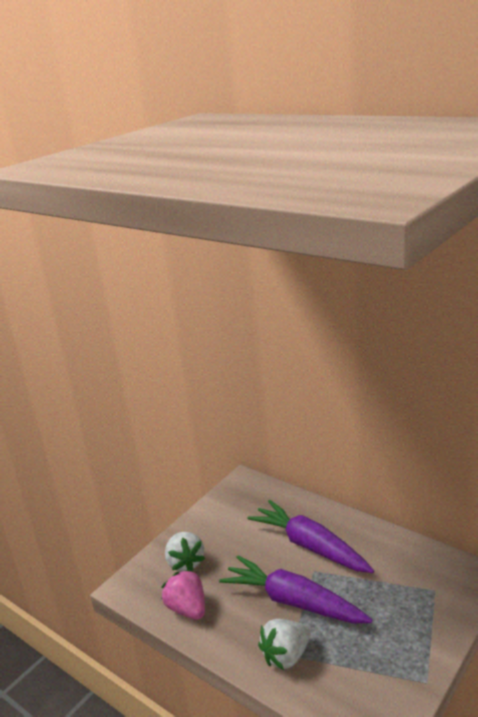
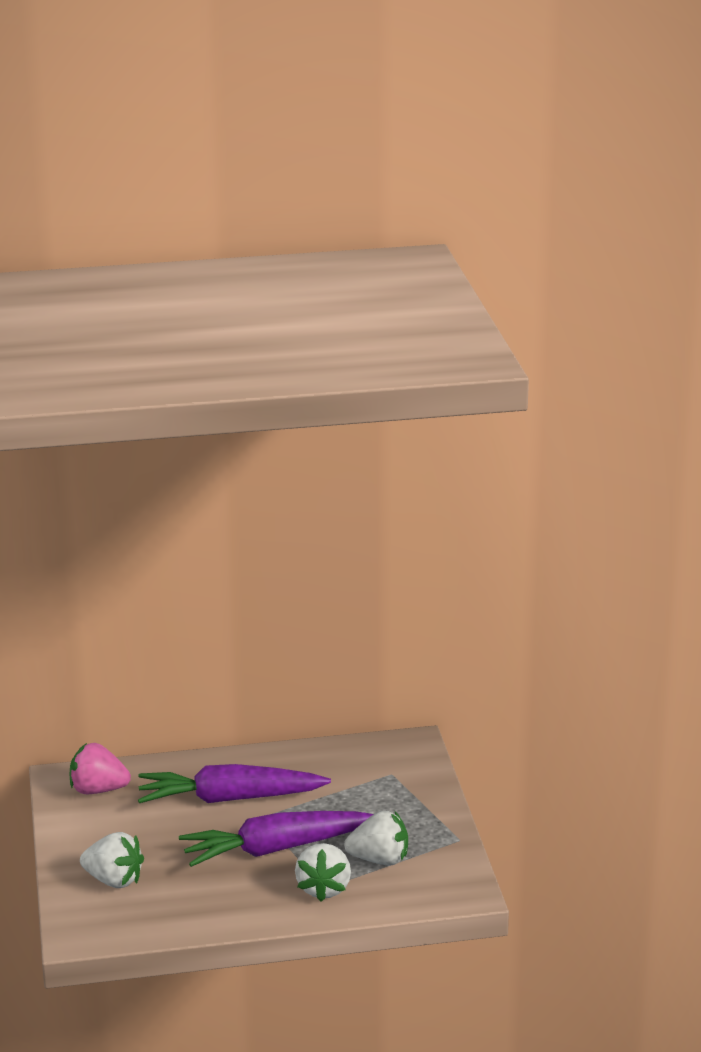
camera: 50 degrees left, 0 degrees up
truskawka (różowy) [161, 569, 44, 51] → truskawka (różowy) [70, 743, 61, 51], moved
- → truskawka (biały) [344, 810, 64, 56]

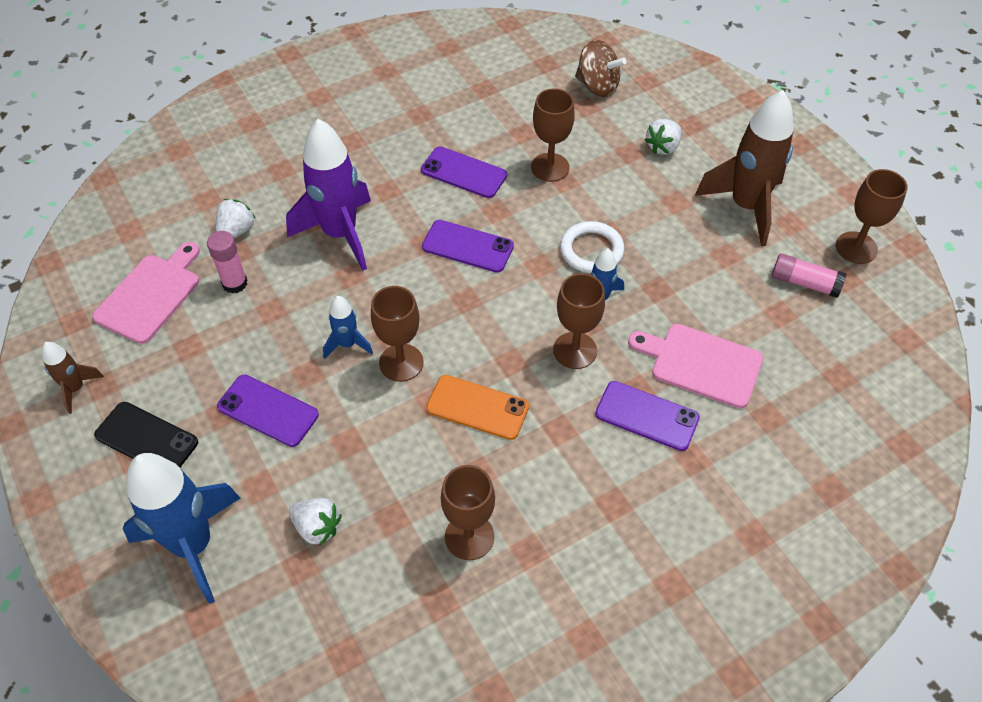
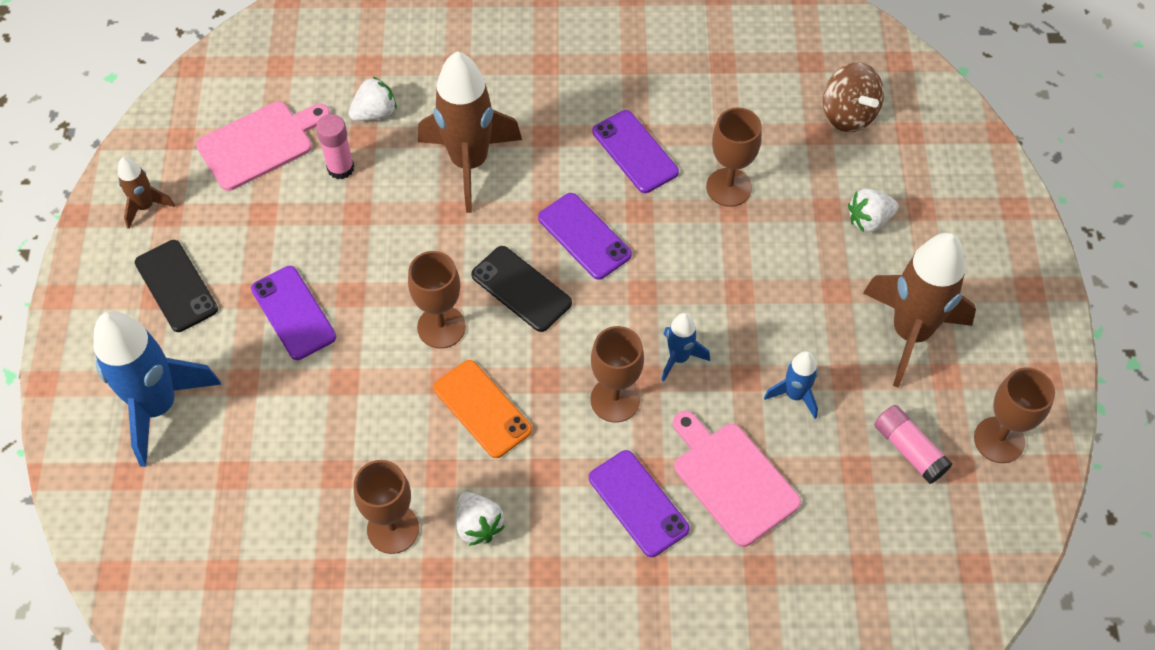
camera: 30 degrees right, 5 degrees up
rakieta (fioletowy) [286, 119, 85, 152] → rakieta (brązowy) [418, 51, 104, 162]
truskawka (biały) [289, 498, 53, 48] → truskawka (biały) [456, 492, 49, 54], moved
rakieta (niebieski) [323, 296, 50, 63] → rakieta (niebieski) [764, 351, 54, 68], moved
pierścień (biały) [560, 221, 65, 52] → -
- → telefon (czarny) [471, 246, 101, 86]

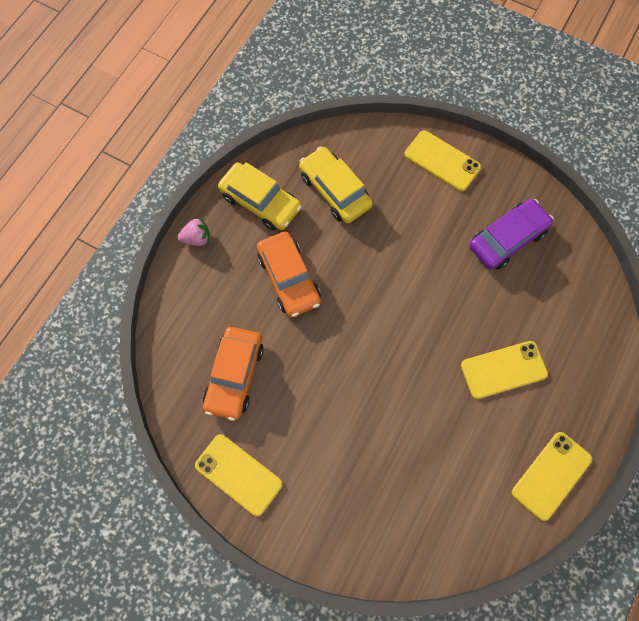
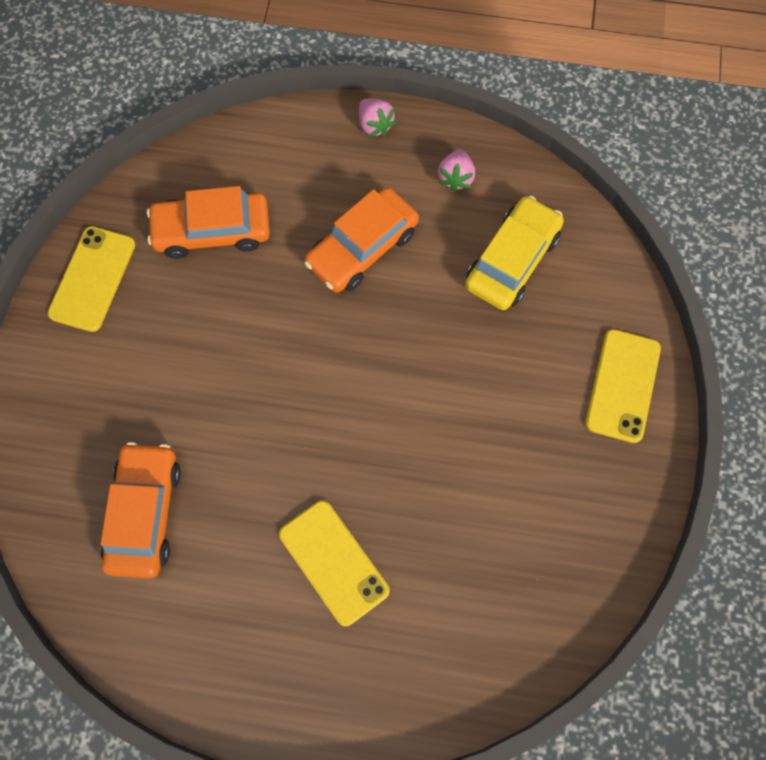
camera: 70 degrees right, 0 degrees up
samochód (żółty) [218, 162, 84, 69] → truskawka (różowy) [438, 149, 37, 43]
samochód (fioletowy) [469, 199, 85, 71] → -
telefon (żółty) [512, 432, 80, 89] → -
- → samochód (pomarańczowy) [100, 442, 81, 137]

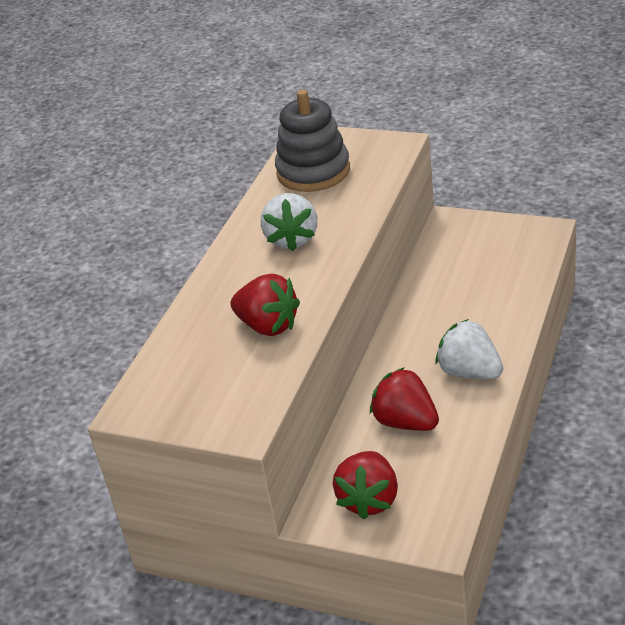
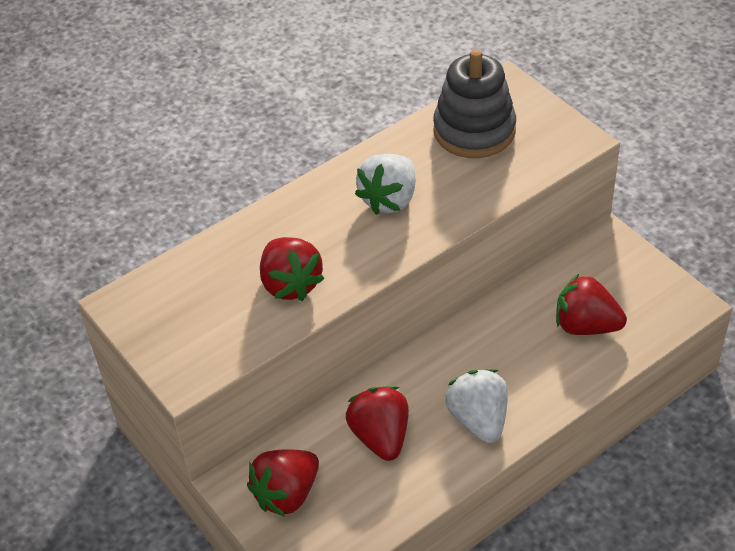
camera: 30 degrees right, 10 degrees up
- → truskawka (czerwony) [556, 274, 71, 61]

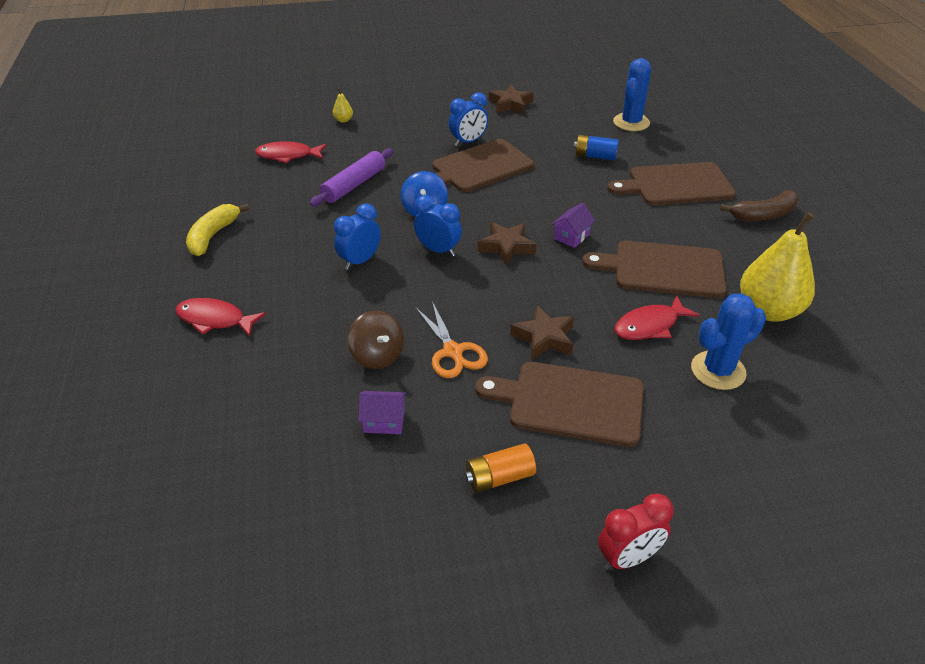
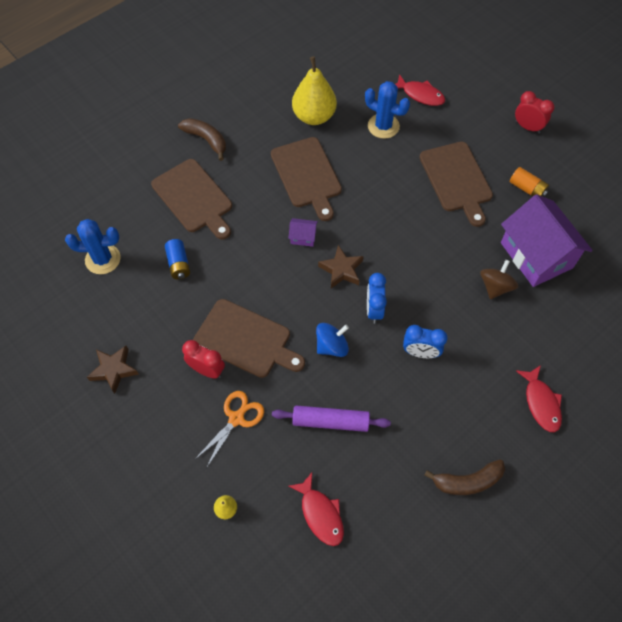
camera: 120 degrees left, 20 degrees up
banan (żółty) [186, 204, 63, 52] → banan (brązowy) [425, 459, 80, 36]
domek (fioletowy) [358, 391, 48, 43] → domek (fioletowy) [501, 194, 92, 93], x2.49
nożyczki (pomarańczowy) [415, 302, 73, 76] → nożyczki (pomarańczowy) [194, 391, 70, 77], moved
budzik (niebieski) [449, 92, 39, 54] → budzik (czerwony) [182, 340, 43, 39]
gwiazda (brązowy) [510, 305, 64, 55] → -
ryba (czerwony) [614, 295, 85, 45] → ryba (czerwony) [395, 74, 50, 32], moved

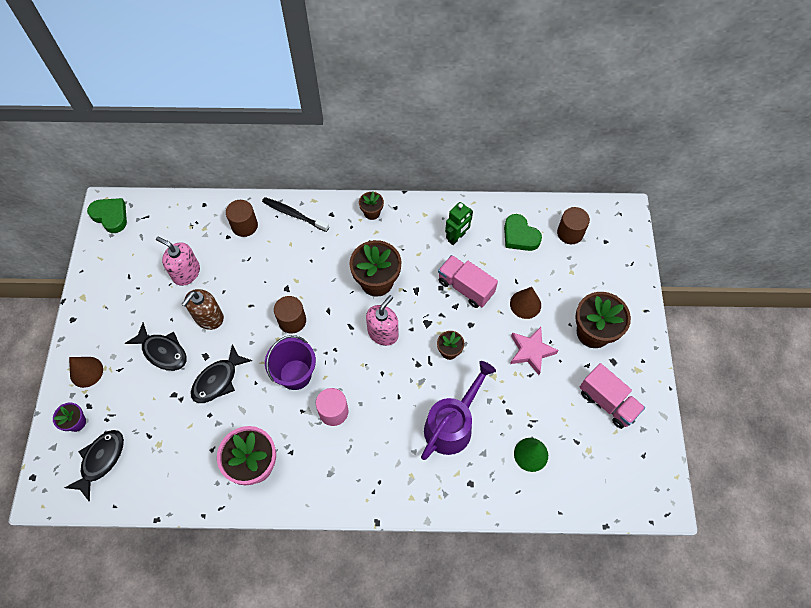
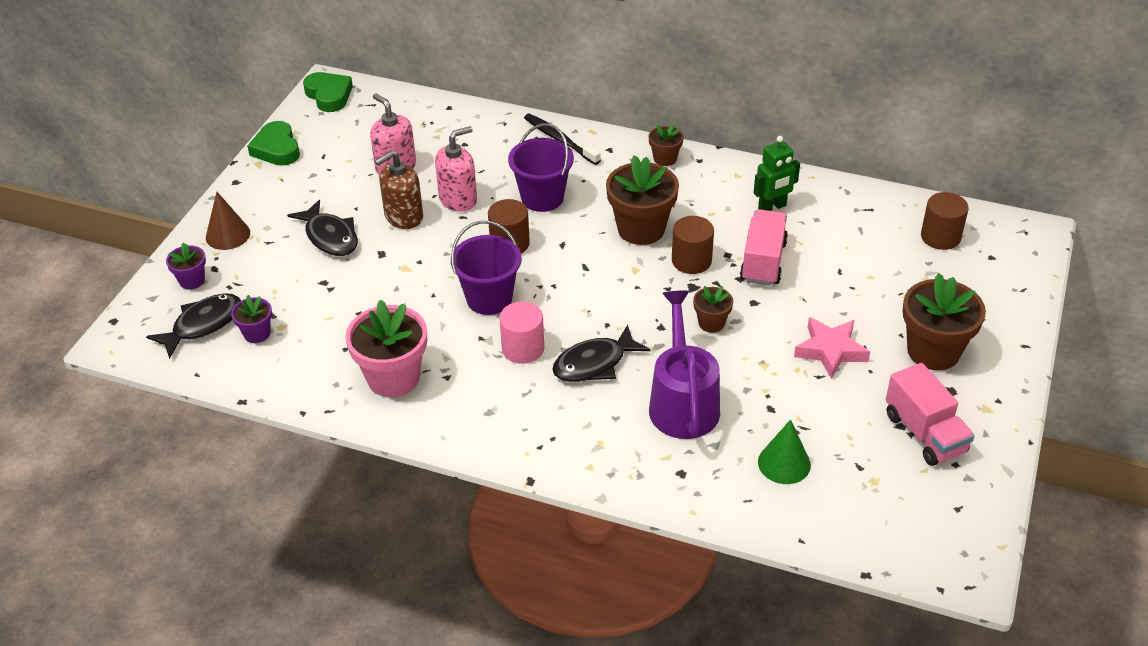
camera: 20 degrees right, 20 degrees down
ryba (czarny) [191, 344, 61, 59] → ryba (czarny) [552, 324, 99, 58], moved
walec (brązowy) [226, 200, 32, 37] → walec (brązowy) [672, 216, 42, 58], moved
dozownik mydła (różowy) [366, 295, 33, 51] → dozownik mydła (różowy) [435, 126, 42, 86], moved
konewka (fioletowy) [421, 361, 75, 99] → konewka (fioletowy) [649, 291, 71, 148], 60 degrees counterclockwise
ciężarówka (różowy) [438, 255, 60, 53] → ciężarówka (różowy) [740, 209, 48, 77], 45 degrees clockwise
serce (zielony) [504, 214, 38, 37] → serce (zielony) [247, 121, 53, 45], moved
stożek (brązowy) [510, 287, 31, 32] → -
- → doniczka (fioletowy) [231, 295, 41, 48]
- → wiadro (fioletowy) [508, 123, 66, 89]

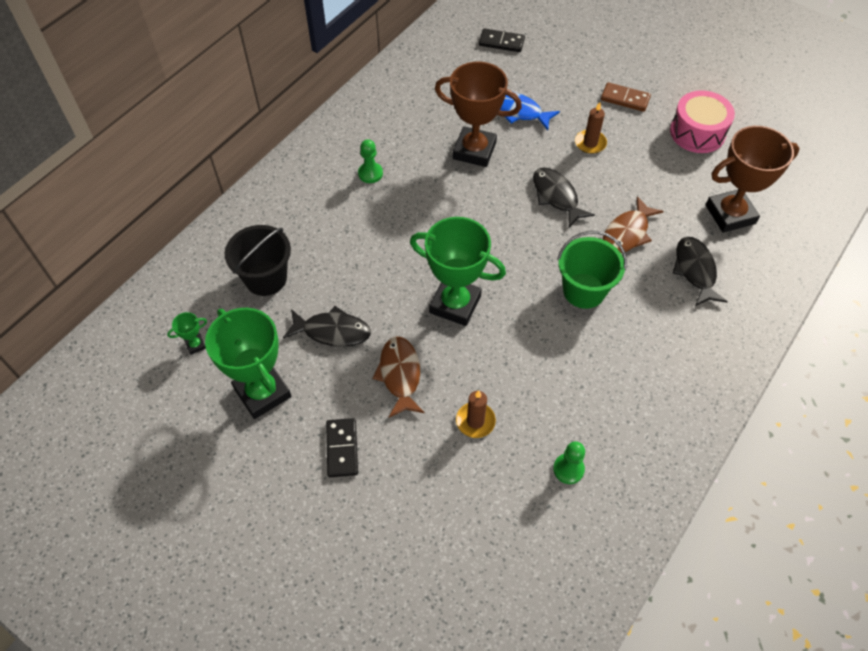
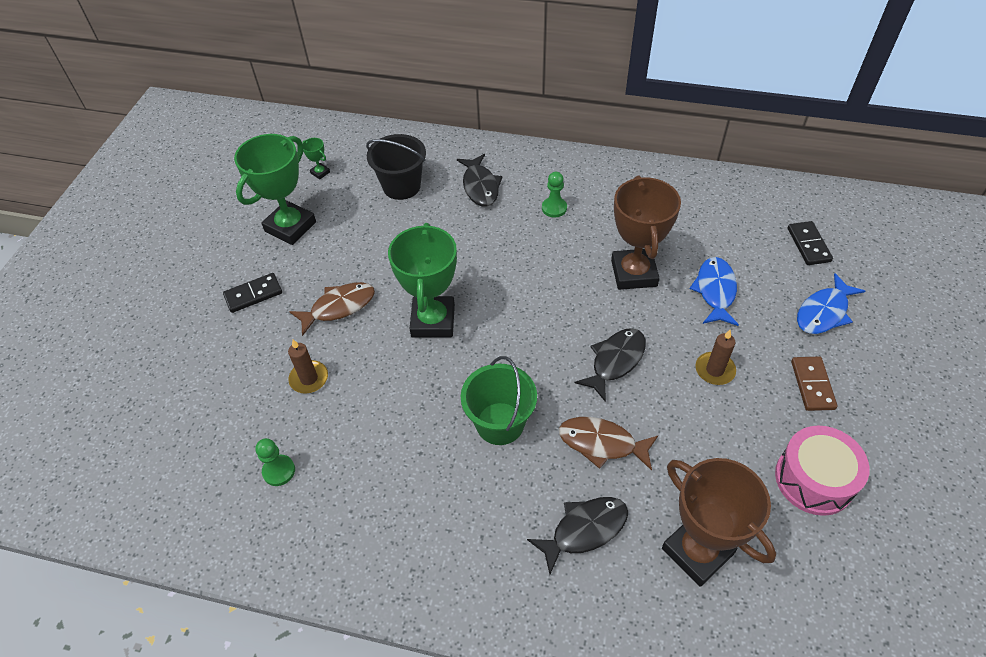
camera: 70 degrees right, 5 degrees down
ryba (czarny) [283, 306, 88, 41] → ryba (czarny) [457, 154, 46, 52], moved
- → ryba (niebieski) [797, 273, 68, 61]

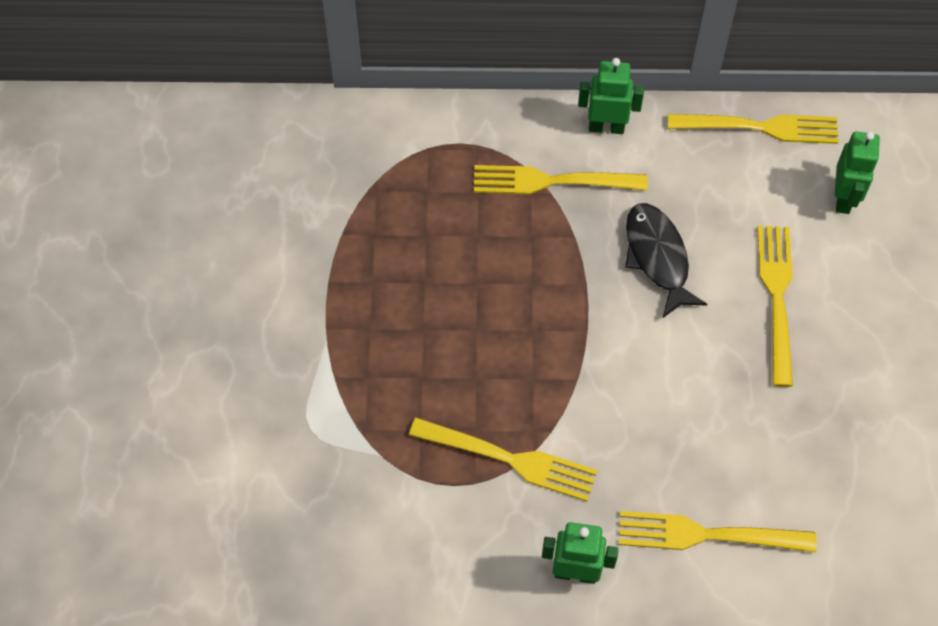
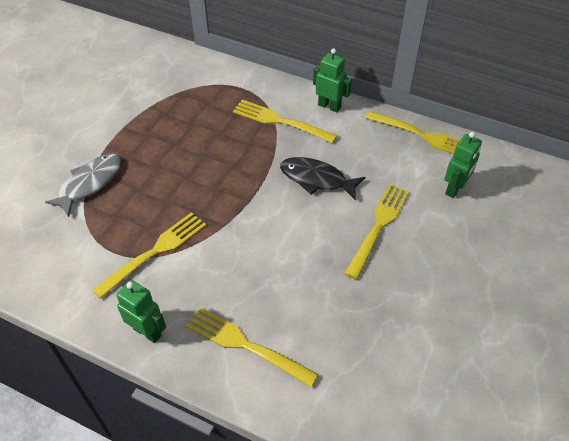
camera: 25 degrees right, 10 degrees down
widelec (żółty) [409, 417, 188, 84] → widelec (żółty) [92, 212, 114, 87], 90 degrees counterclockwise
ryba (czarny) [625, 203, 82, 115] → ryba (czarny) [280, 157, 86, 44], 75 degrees counterclockwise
- → ryba (szary) [45, 153, 76, 64]

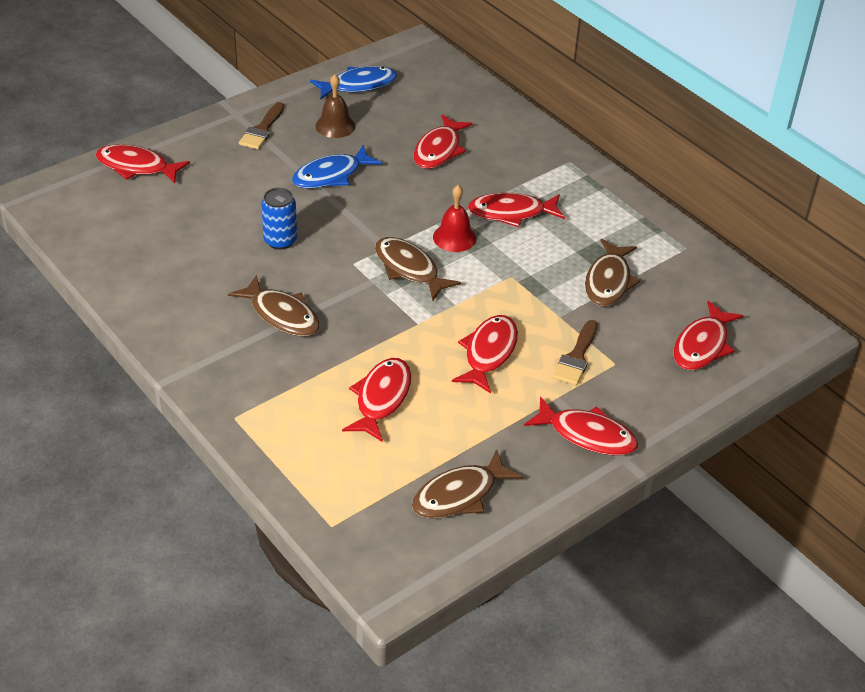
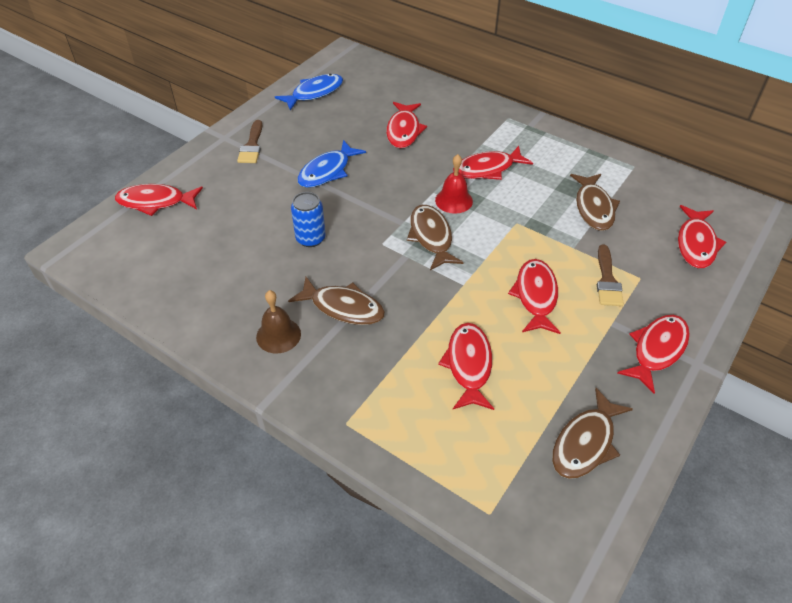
camera: 15 degrees left, 5 degrees up
dzwonek (brązowy) [315, 74, 41, 64] → dzwonek (brązowy) [256, 290, 45, 63], moved
ryba (brązowy) [375, 237, 86, 64] → ryba (brązowy) [407, 205, 57, 65], 45 degrees clockwise
ryba (czerwony) [524, 397, 114, 58] → ryba (czerwony) [617, 315, 73, 79], 60 degrees counterclockwise

